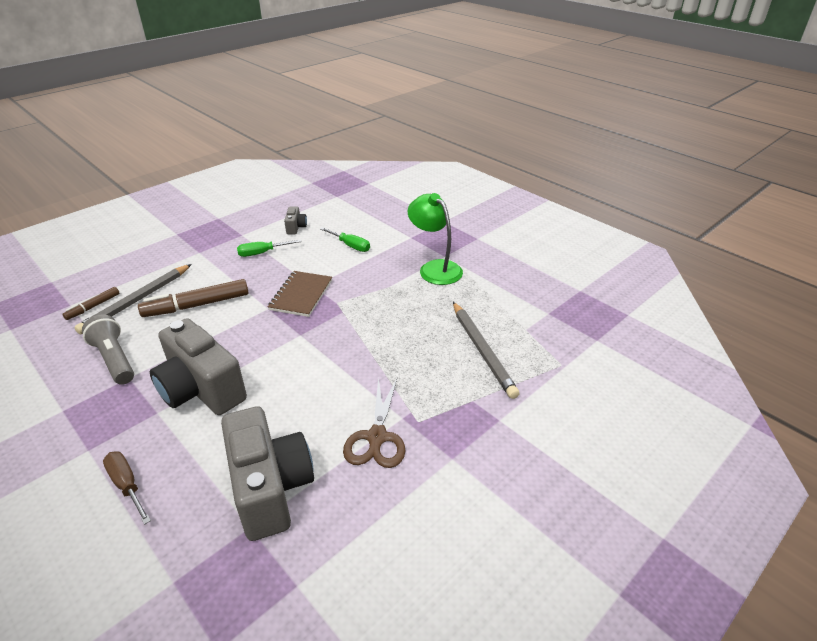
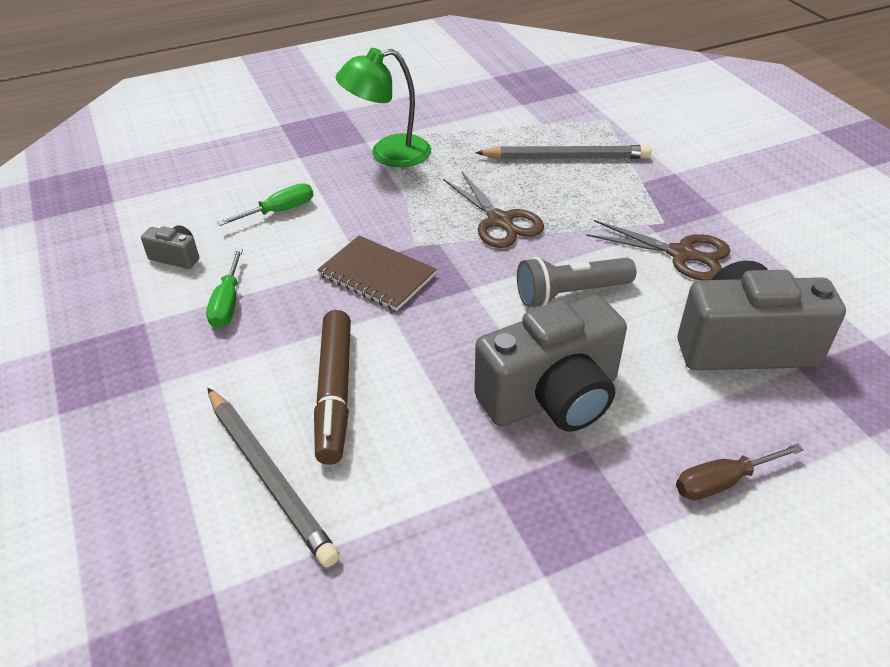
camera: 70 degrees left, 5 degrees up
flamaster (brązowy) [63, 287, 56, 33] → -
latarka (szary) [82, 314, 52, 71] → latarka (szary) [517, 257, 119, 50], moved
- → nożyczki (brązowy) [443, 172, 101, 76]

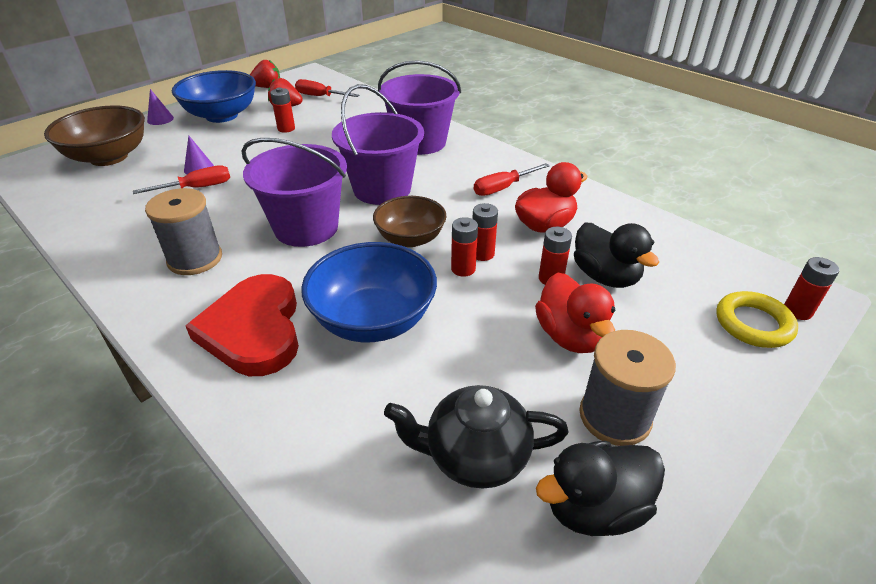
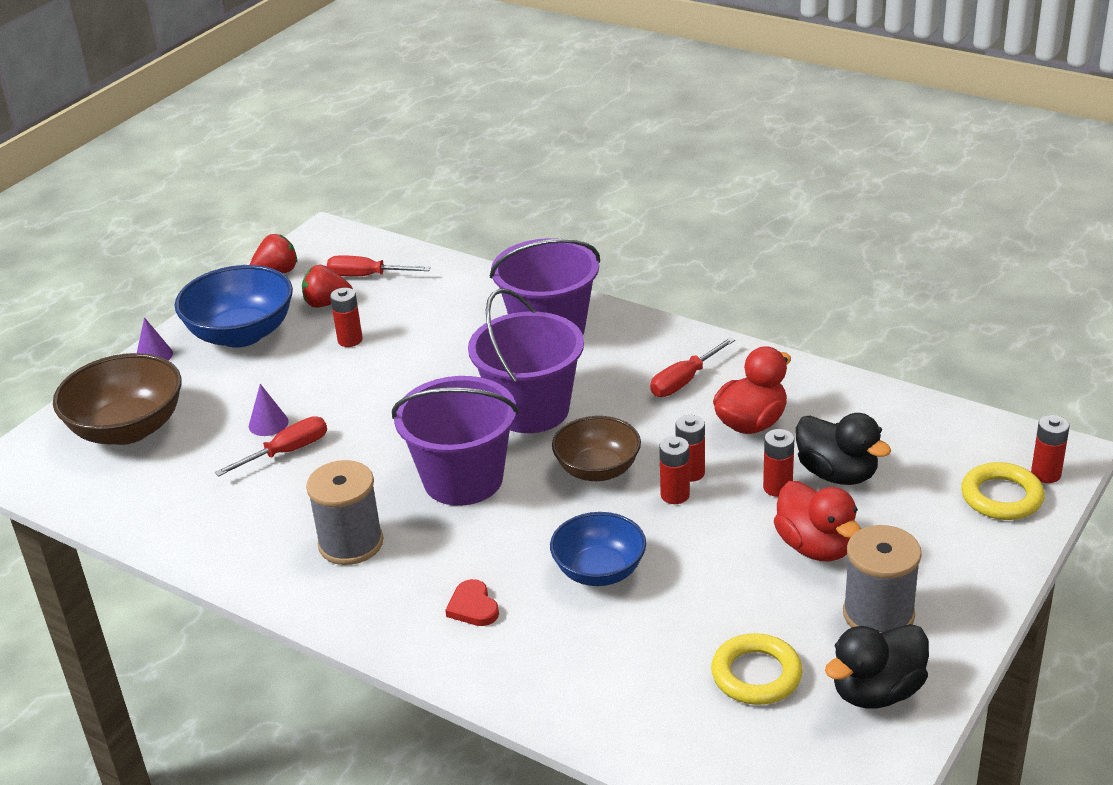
camera: 10 degrees left, 5 degrees down
serce (czerwony) [185, 274, 114, 102] → serce (czerwony) [445, 579, 54, 47], x0.43
miska (niebieski) [301, 242, 136, 100] → miska (niebieski) [550, 512, 96, 74], x0.66
imbryk (czarny) [384, 385, 185, 104] → pierścień (żółty) [711, 633, 92, 72]

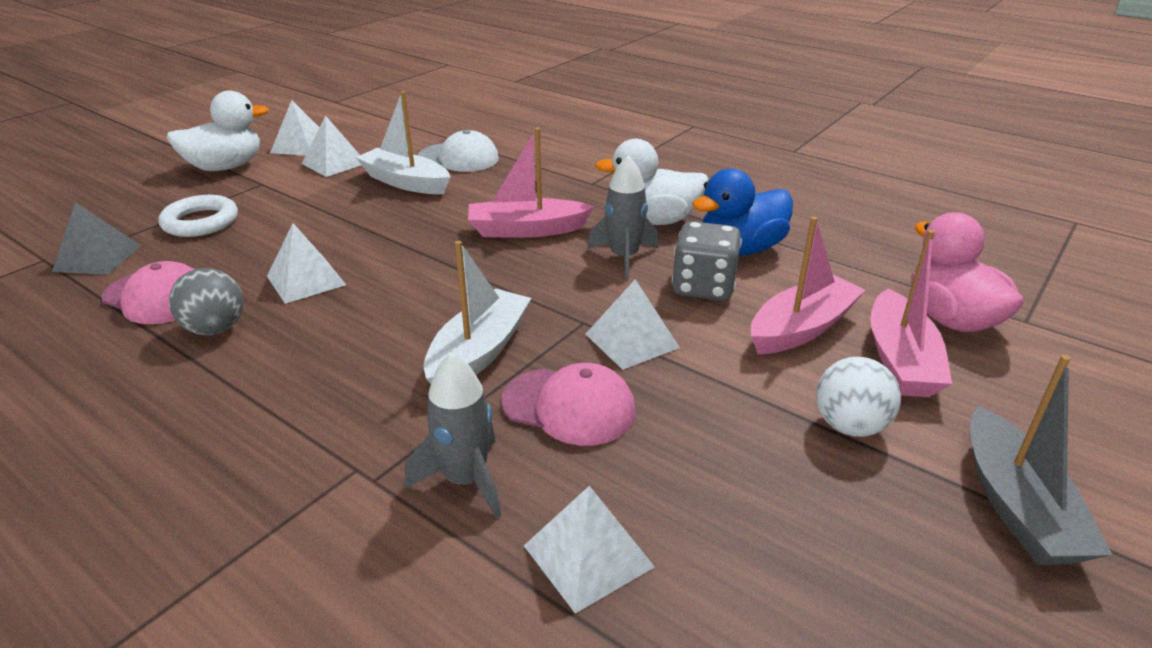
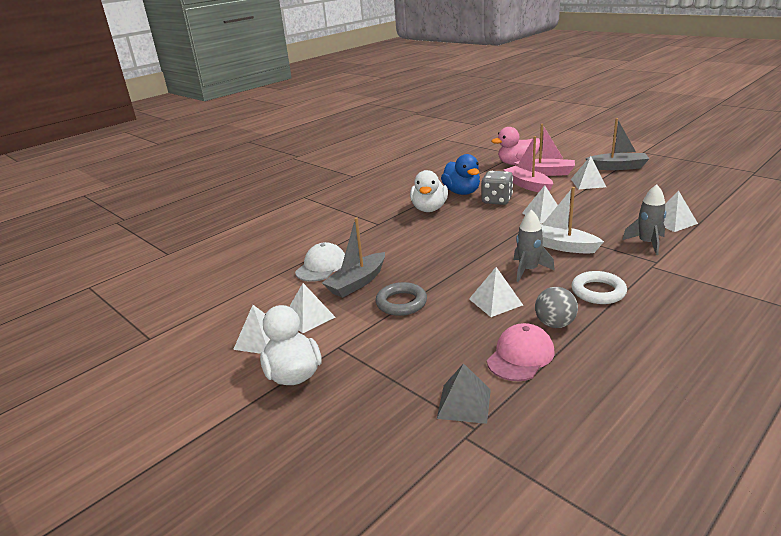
camera: 80 degrees left, 5 degrees down
pierścień (biały) [158, 195, 80, 42] → pierścień (biały) [572, 271, 55, 33], moved
łódka (biały) [356, 91, 94, 103] → łódka (szary) [322, 217, 63, 81]
łódka (różowy) [468, 128, 127, 110] → -
czapka (różowy) [501, 363, 135, 83] → -
rakieta (szary) [587, 156, 71, 123] → rakieta (szary) [514, 210, 41, 72], moved
piłka (biały) [816, 357, 85, 80] → piramida (biały) [571, 156, 35, 33]
- → pierścień (szary) [376, 282, 51, 34]

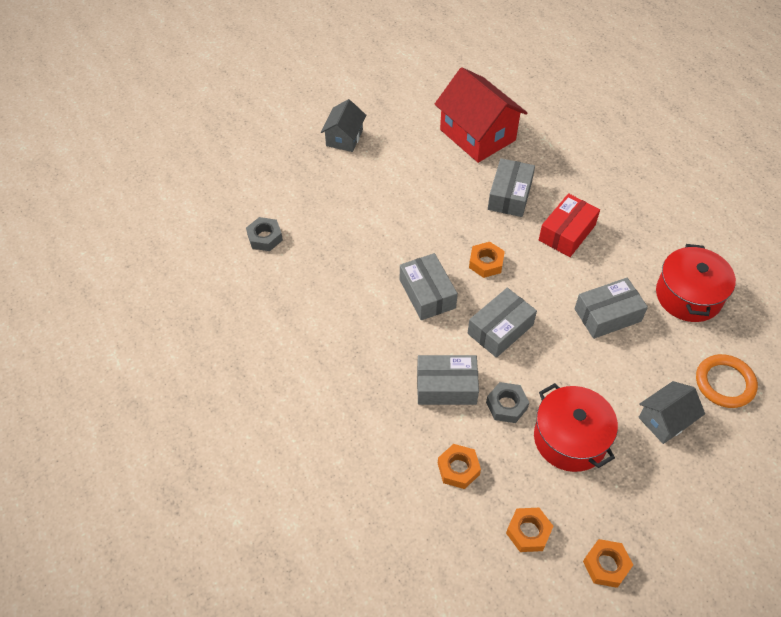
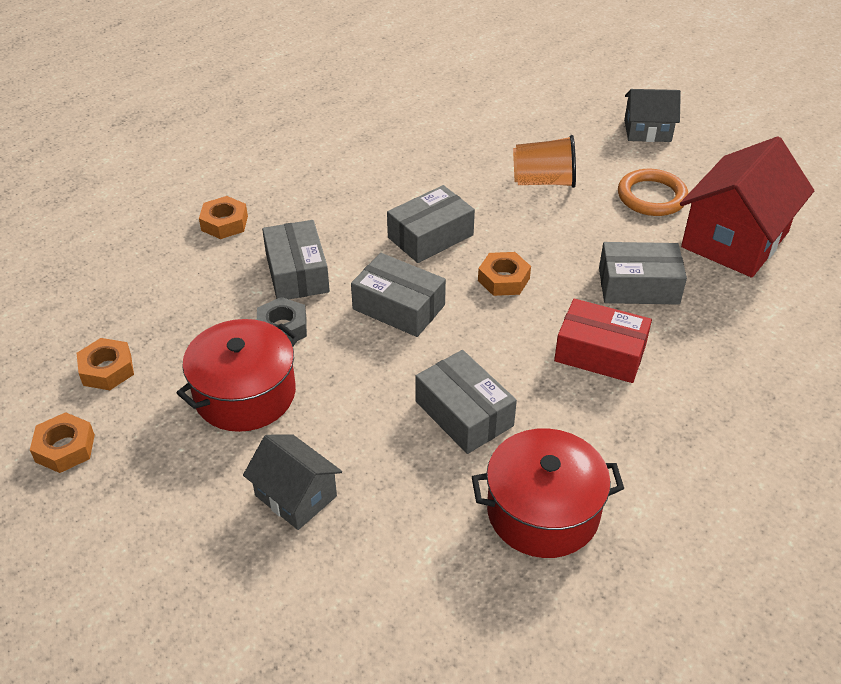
camera: 75 degrees right, 10 degrees down
nakrętka (szary) [246, 217, 37, 34] → -
nakrętka (pomarańczowy) [438, 444, 43, 45] → nakrętka (pomarańczowy) [199, 196, 49, 43], moved
pierścień (pomarańczowy) [696, 354, 62, 54] → pierścień (pomarańczowy) [618, 169, 70, 47], moved
- → szklanka (pomarańczowy) [513, 135, 63, 53]

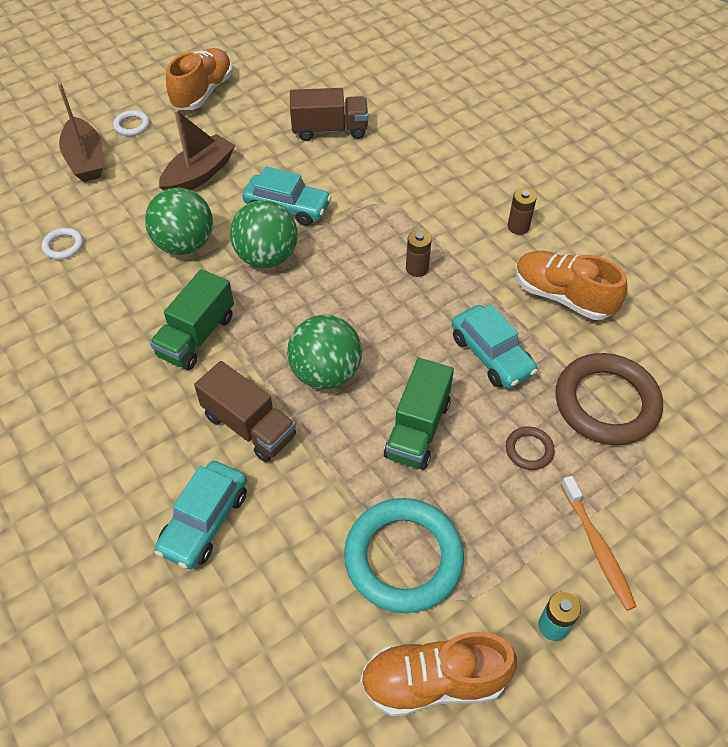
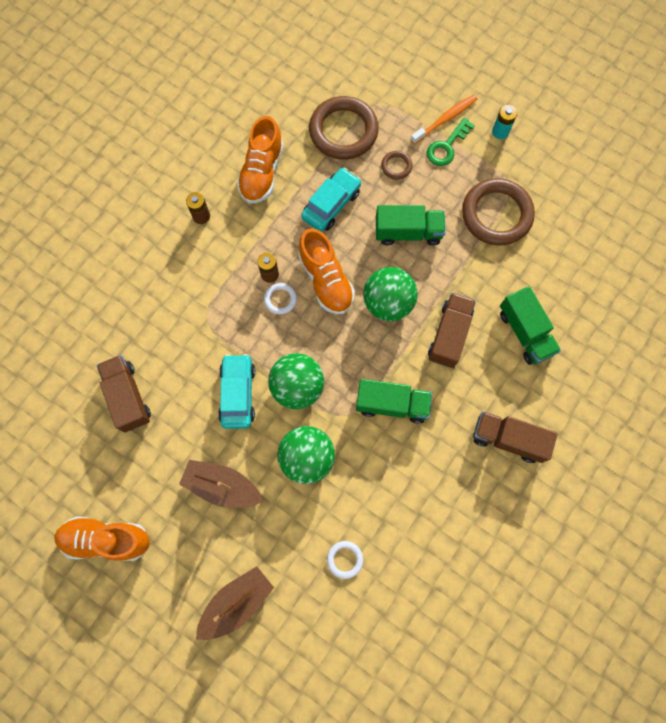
camera: 110 degrees left, 20 degrees up
pierścień (biały) [113, 110, 37, 26] → pierścień (biały) [264, 283, 33, 31], moved
samochód (turkusowy) [155, 461, 92, 108] → ciężarówka (zielony) [500, 286, 61, 79]
pierścień (turkusowy) [344, 498, 120, 115] → pierścień (brązowy) [462, 178, 73, 68]
but (pomarańczowy) [360, 632, 157, 84] → but (pomarańczowy) [298, 228, 57, 86], moved
- → klucz (zielony) [426, 118, 49, 48]
- → ciężarówka (brązowy) [473, 411, 85, 52]

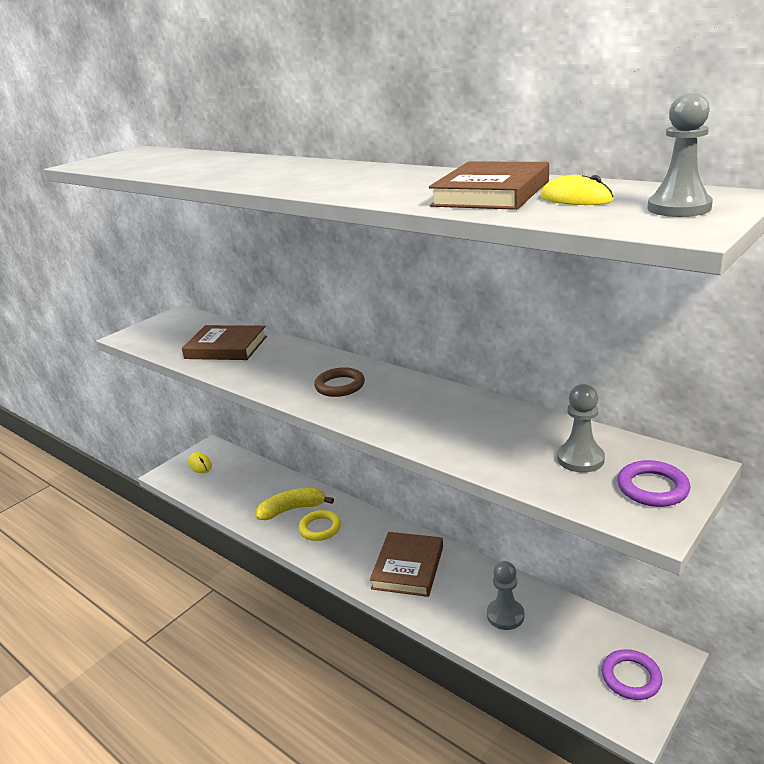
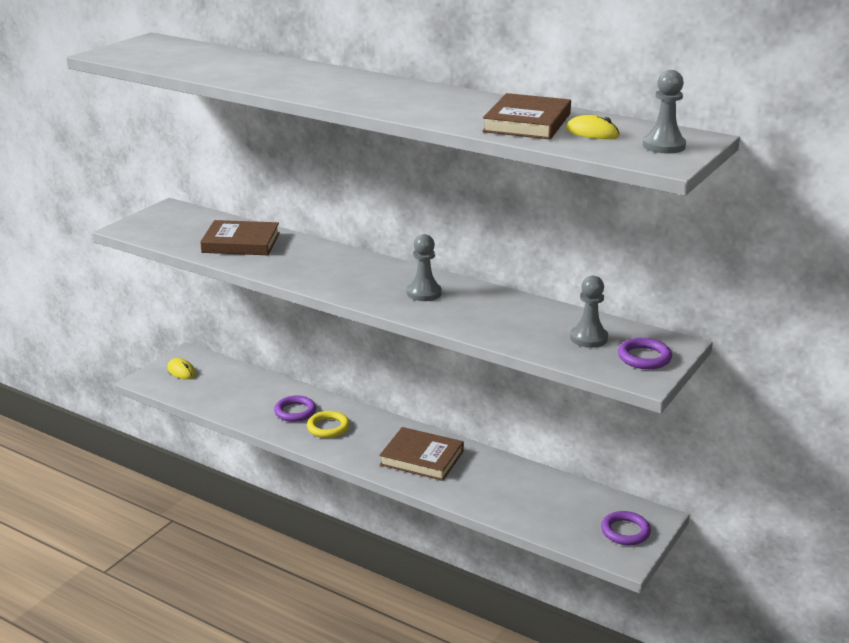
camera: 10 degrees left, 0 degrees up
banan (żółty) [256, 488, 78, 32] → pierścień (fioletowy) [274, 396, 42, 26]
pierścień (brązowy) [314, 367, 51, 30] → -
książka (brązowy) [370, 532, 73, 65] → książka (brązowy) [379, 427, 85, 54], 75 degrees counterclockwise
pionek (szary) [487, 561, 37, 69] → pionek (szary) [407, 234, 35, 67], moved

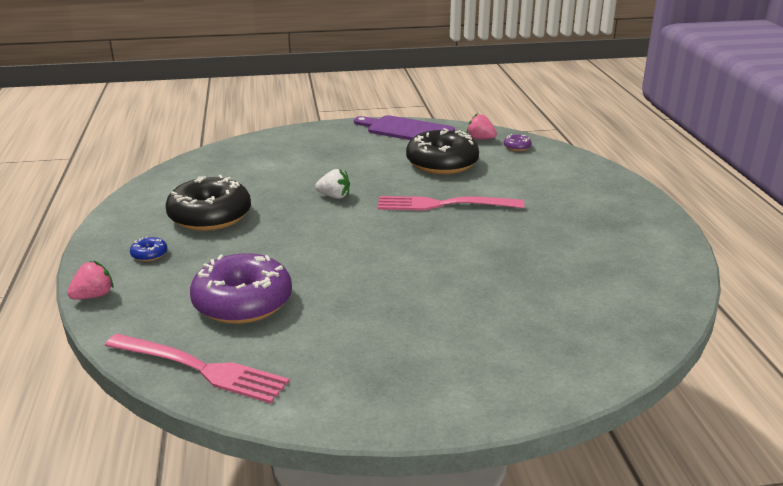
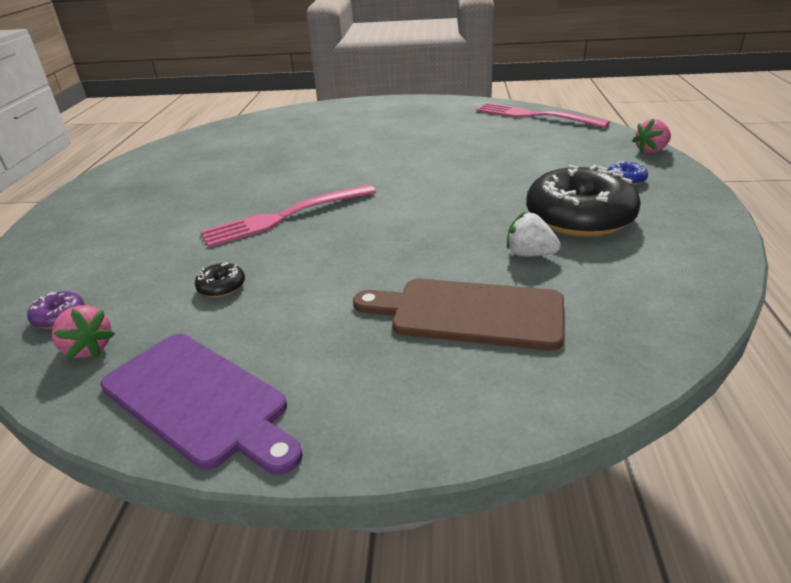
camera: 165 degrees left, 5 degrees up
donut (fioletowy) [190, 253, 102, 71] → -
truskawka (biały) [315, 169, 35, 30] → truskawka (biały) [507, 212, 54, 44], moved
widelec (różowy) [378, 196, 146, 15] → widelec (różowy) [200, 184, 176, 63], 135 degrees clockwise
donut (czarny) [406, 128, 73, 46] → donut (czarny) [195, 262, 50, 36], x0.40
- → deska do krojenia (brązowy) [353, 279, 211, 71]

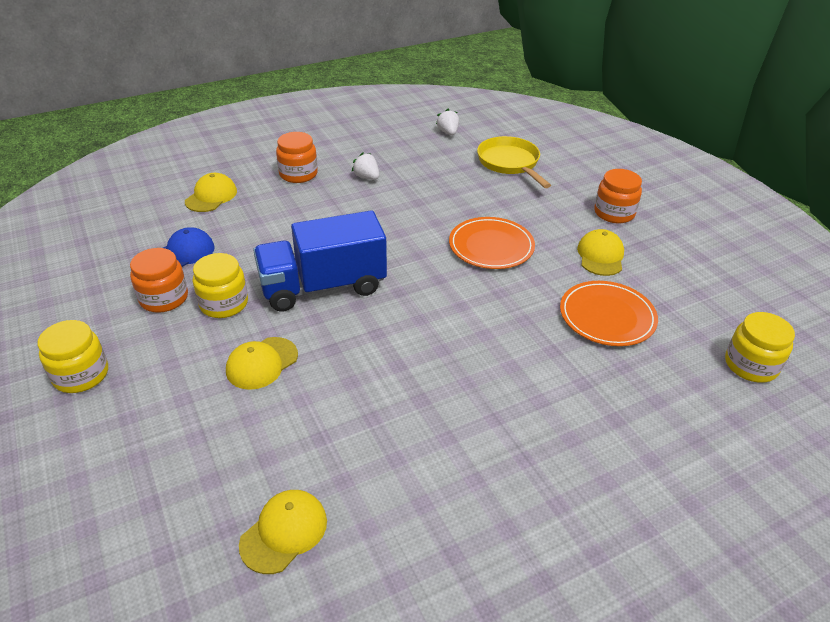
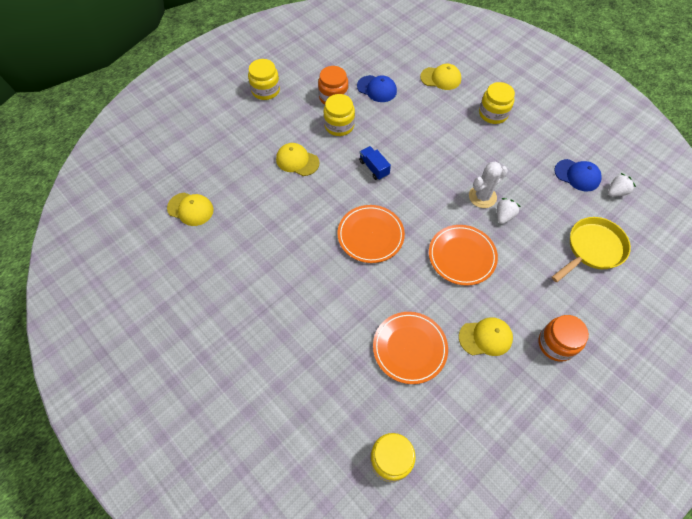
camera: 75 degrees right, 20 degrees up
ciężarówka (niebieski) [253, 210, 134, 102] → ciężarówka (niebieski) [359, 146, 32, 34], x0.42
słoik (pomarańczowy) [276, 132, 42, 51] → słoik (żółty) [479, 82, 36, 42]
truskawka (biały) [352, 152, 27, 28] → truskawka (biały) [497, 198, 24, 26], moved
- → talerz (pomarańczowy) [337, 205, 68, 58]
- → kaktus (biały) [469, 162, 39, 46]
- → czapka (niebieski) [554, 159, 48, 33]

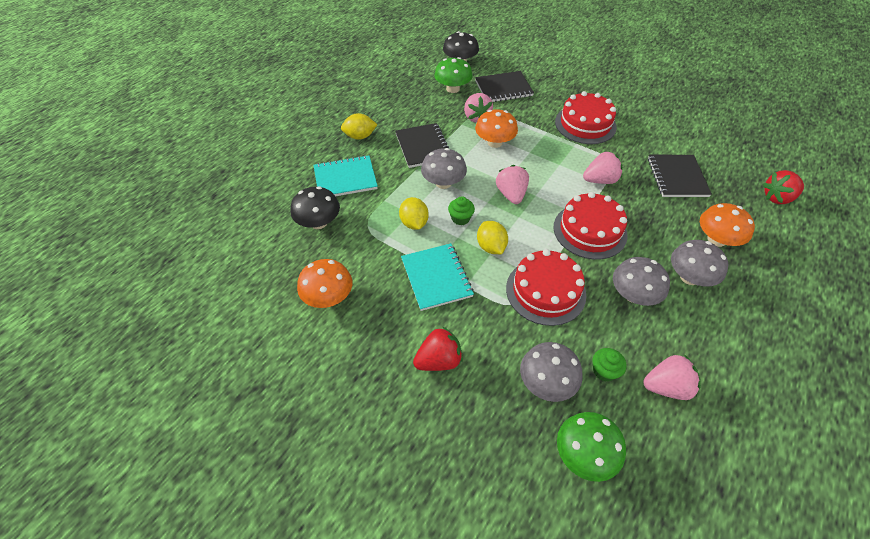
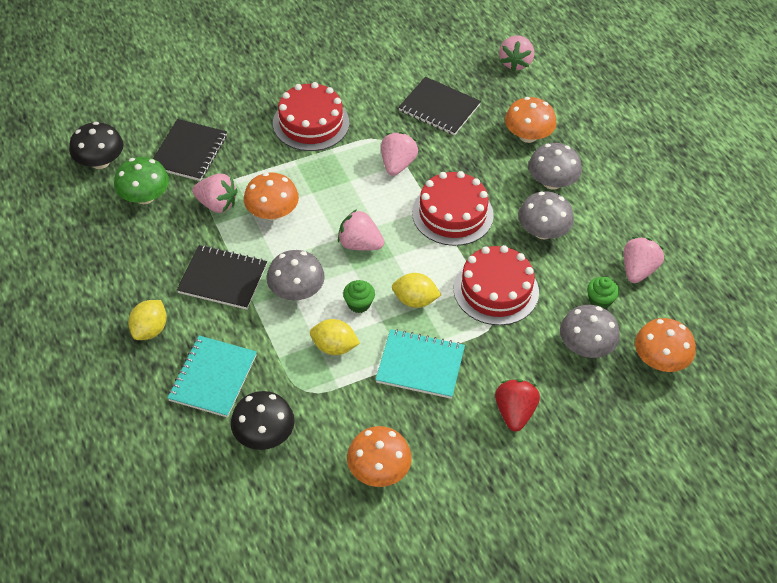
camera: 60 degrees left, 0 degrees up
grzyb (zielony) [557, 412, 69, 70] → grzyb (pomarańczowy) [635, 318, 60, 54]
truskawka (czerwony) [763, 170, 41, 34] → truskawka (różowy) [499, 35, 35, 36]

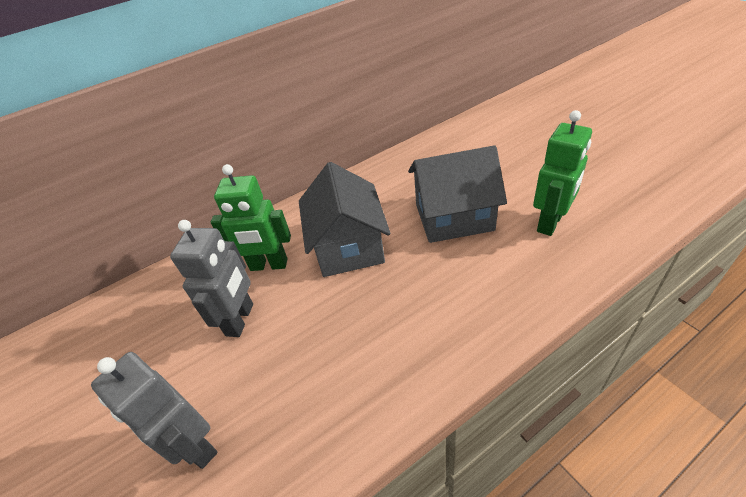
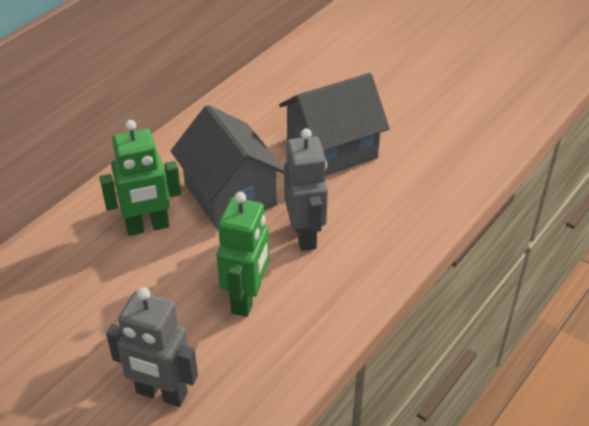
camera: 25 degrees left, 0 degrees up
robot (szary) [170, 220, 83, 117] → robot (szary) [284, 128, 44, 123], moved
robot (zielony) [533, 110, 59, 126] → robot (zielony) [217, 192, 52, 125], moved

